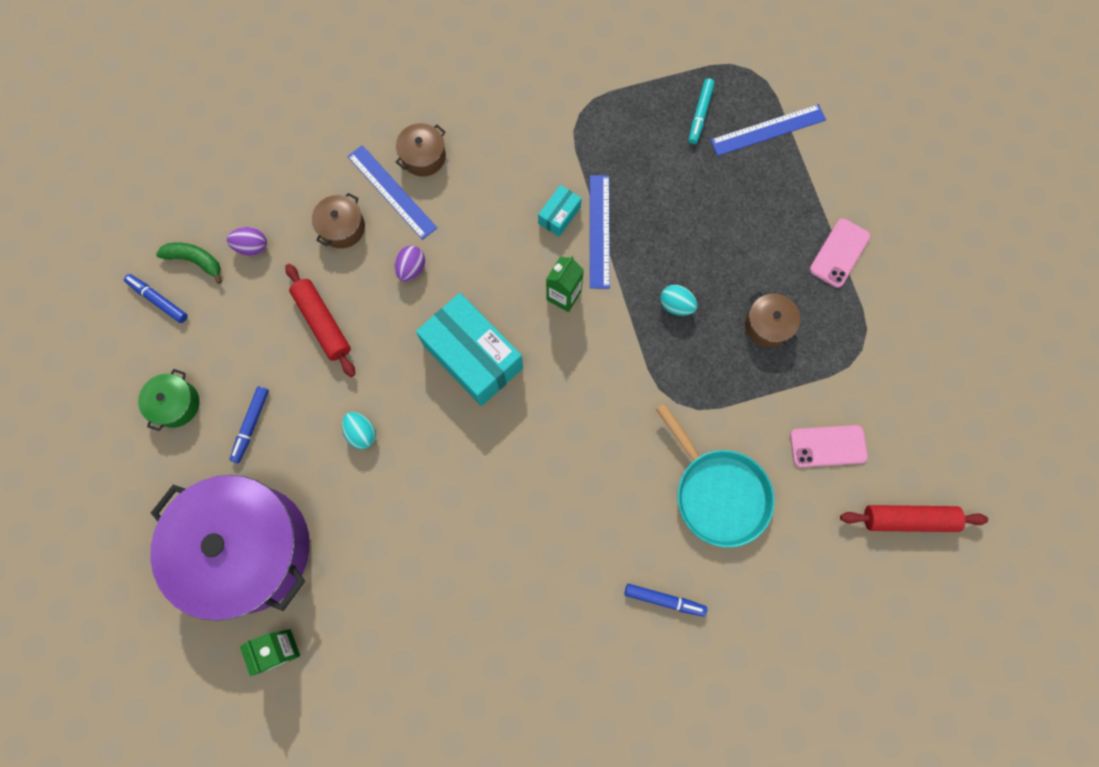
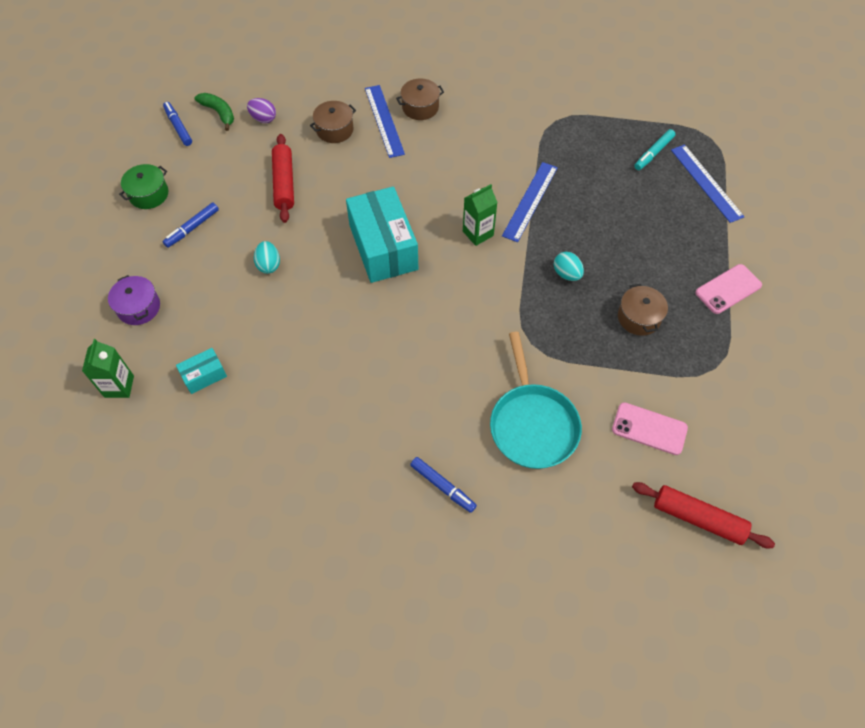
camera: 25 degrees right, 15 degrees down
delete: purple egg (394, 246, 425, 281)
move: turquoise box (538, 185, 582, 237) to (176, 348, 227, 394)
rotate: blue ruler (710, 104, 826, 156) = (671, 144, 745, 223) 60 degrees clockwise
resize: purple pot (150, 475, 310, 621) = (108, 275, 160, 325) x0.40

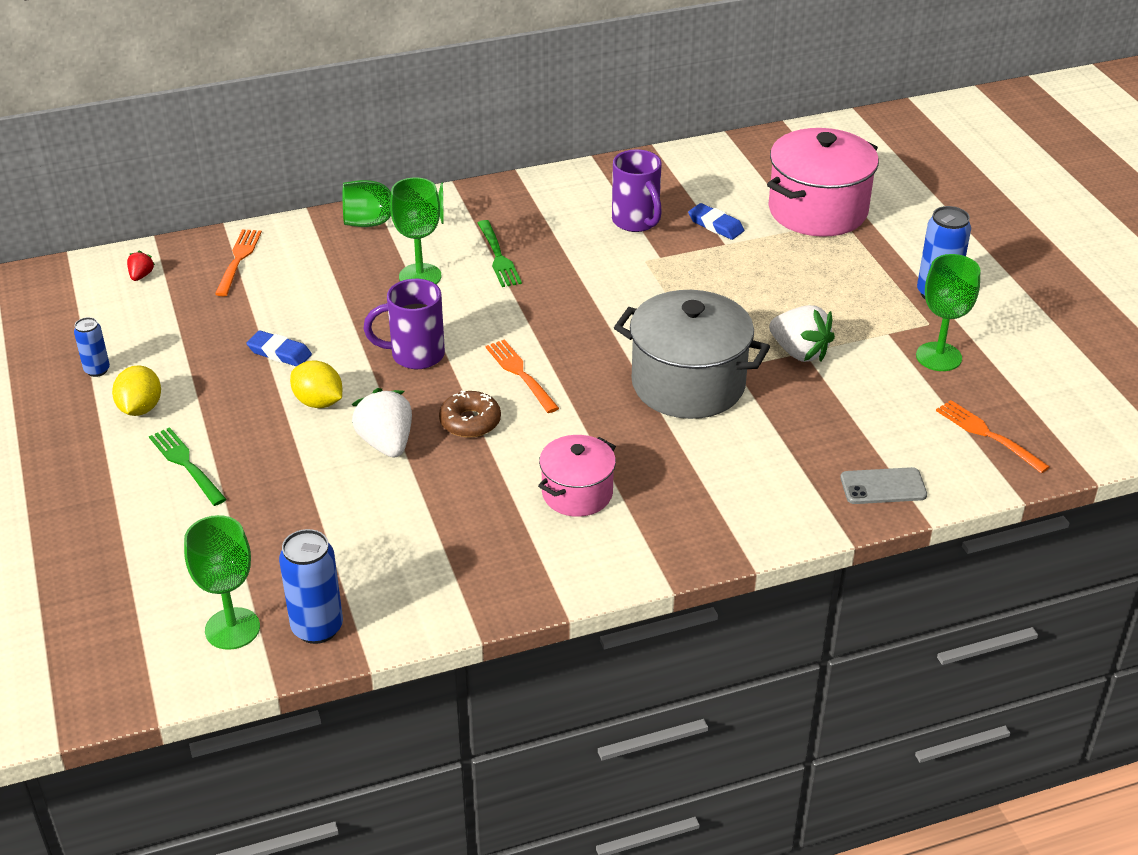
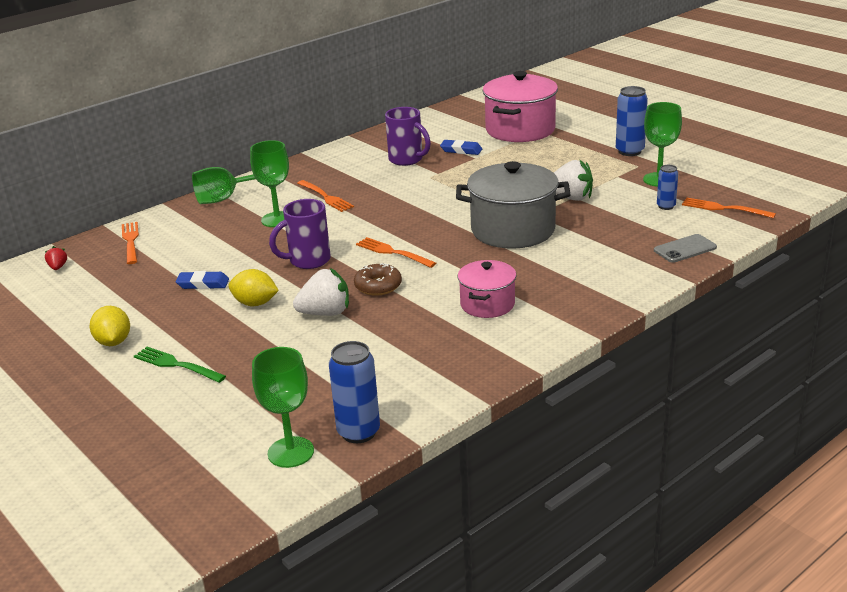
camera: 20 degrees left, 10 degrees down
move: blue can (74, 317, 110, 377) to (657, 165, 678, 210)
recolor: green fork (478, 220, 522, 287) to orange fork (297, 180, 354, 212)
rotate: white strawberry (352, 388, 412, 457) = (293, 268, 349, 316) 120 degrees clockwise

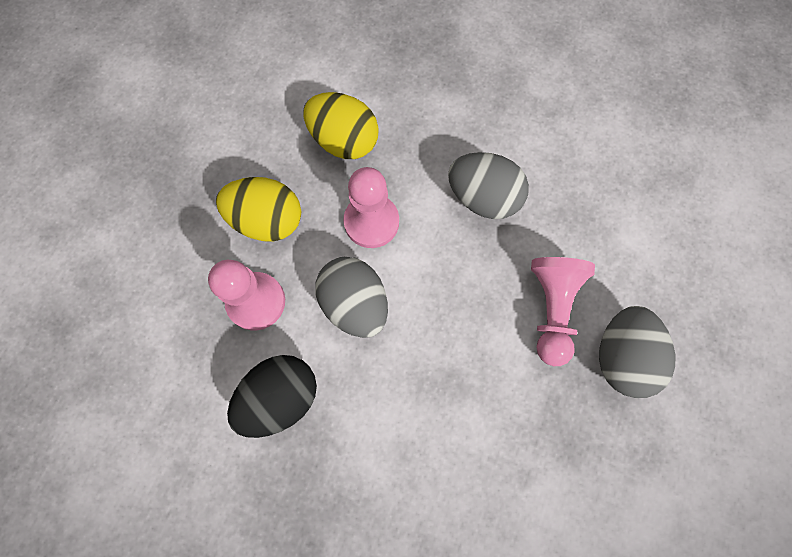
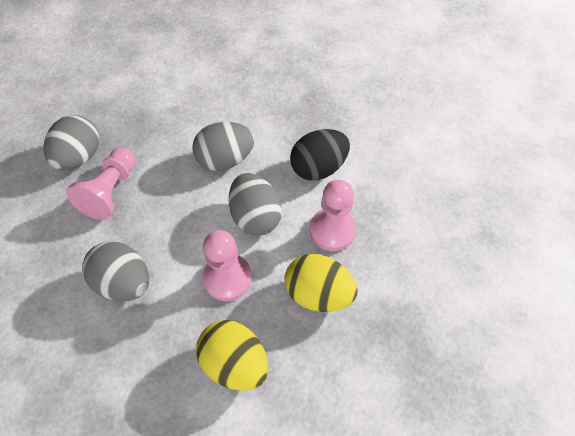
camera: 170 degrees left, 15 degrees down
insert: grey egg (192, 122, 255, 171)

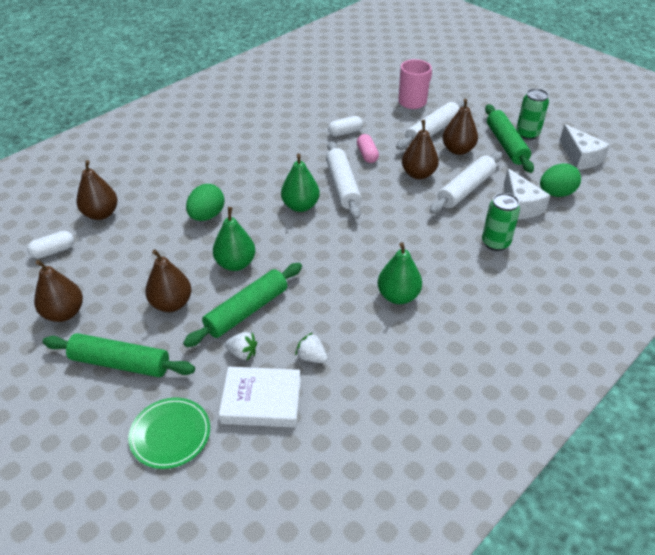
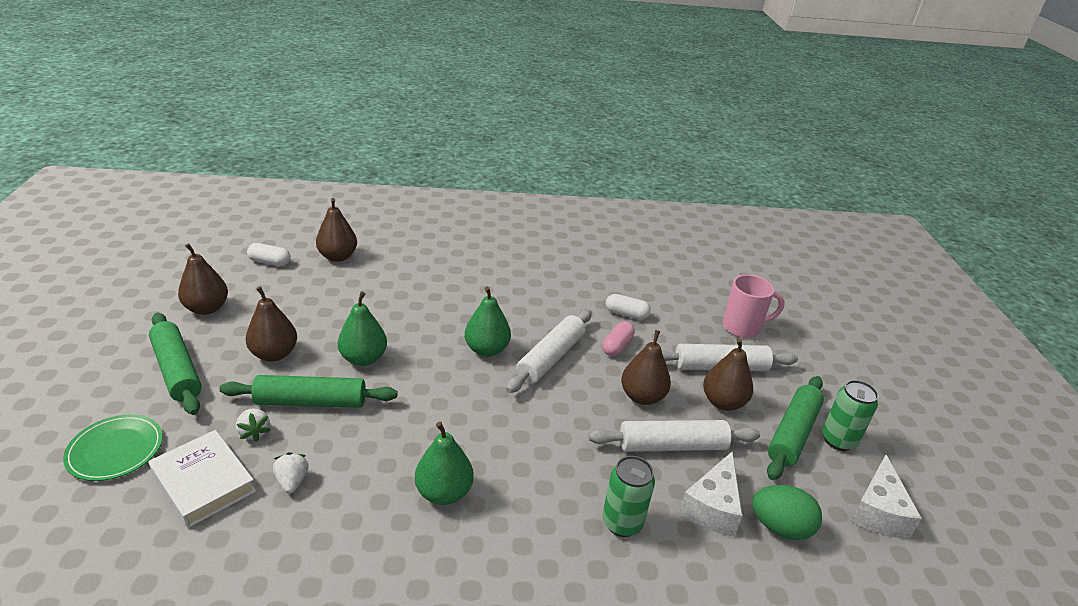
camera: 40 degrees right, 10 degrees down
delete: green egg (186, 184, 224, 221)

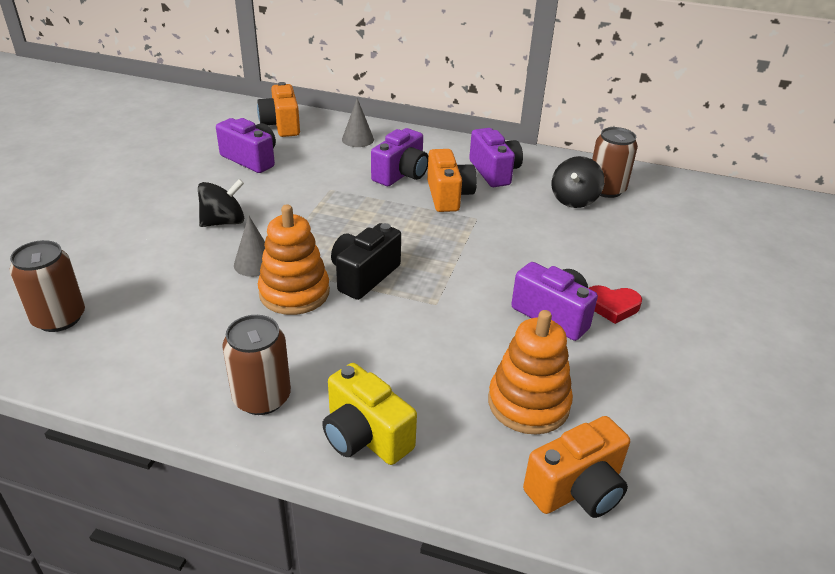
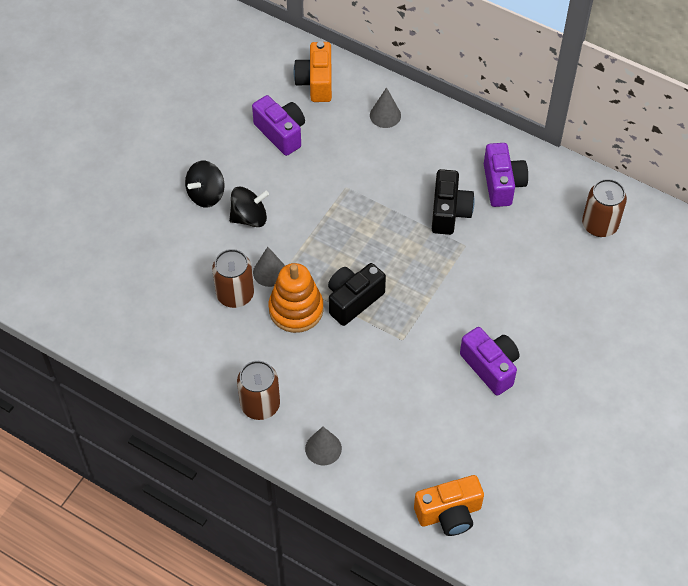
camera: 15 degrees right, 20 degrees up
delete: purple camera (371, 128, 428, 186); orange stacking toy (488, 310, 573, 435); red heart (589, 285, 642, 324)
move: black spinning top (552, 156, 605, 208) to (185, 161, 225, 207); brown can (9, 240, 85, 332) to (212, 249, 254, 308)
replace: yellow camera (322, 363, 417, 465) to grey cone (305, 427, 342, 465)
recolor: orange camera (427, 149, 477, 212) to black camera (432, 169, 475, 235)

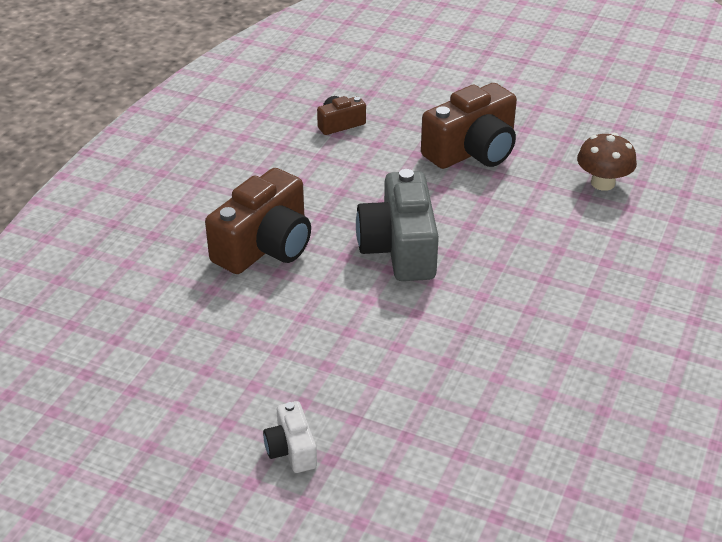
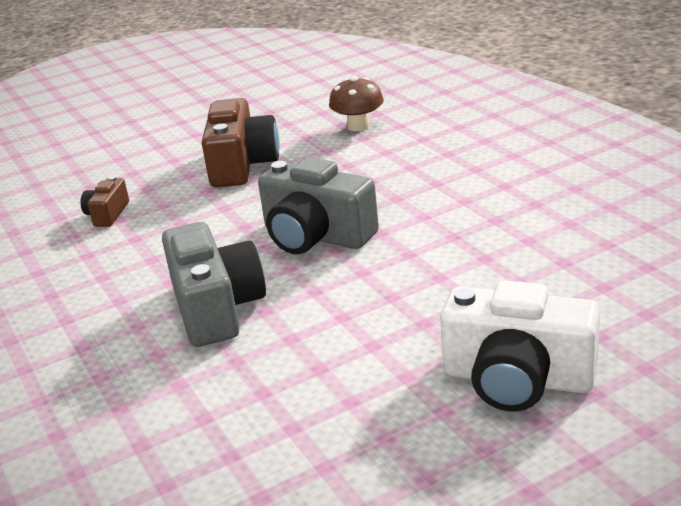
camera: 50 degrees left, 10 degrees down
recolor: brown camera (205, 168, 311, 274) to grey camera (162, 222, 266, 347)
resize: white camera (263, 401, 317, 473) = (440, 280, 600, 412) x1.99

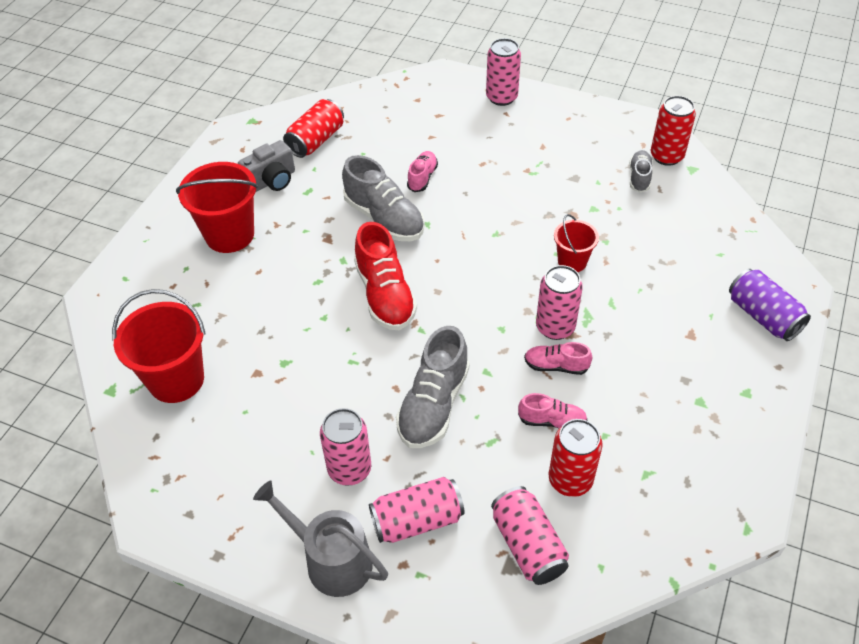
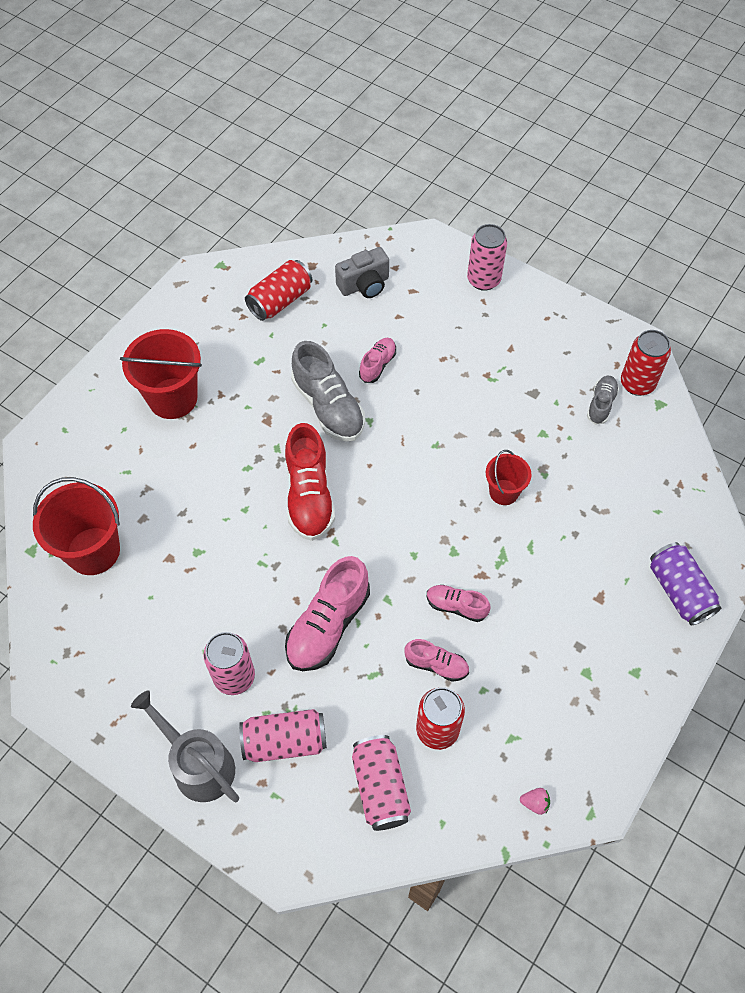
camera: 10 degrees right, 10 degrees up
delete: pink can (536, 265, 583, 340)
insert: pink strawberry (520, 788, 550, 815)
move: grey camera (238, 140, 295, 192) to (335, 247, 389, 298)
recolor: grey shoe (396, 326, 470, 448) to pink shoe (285, 556, 370, 671)

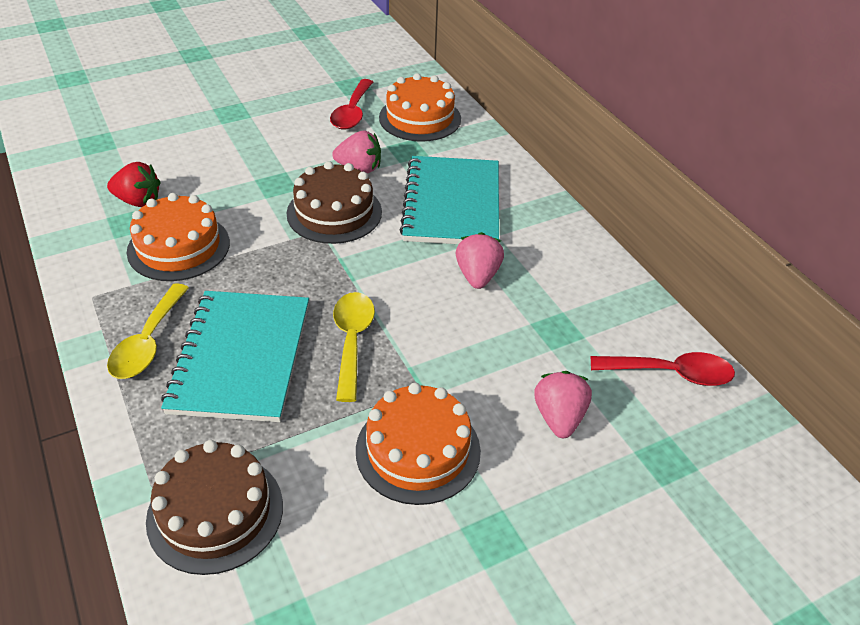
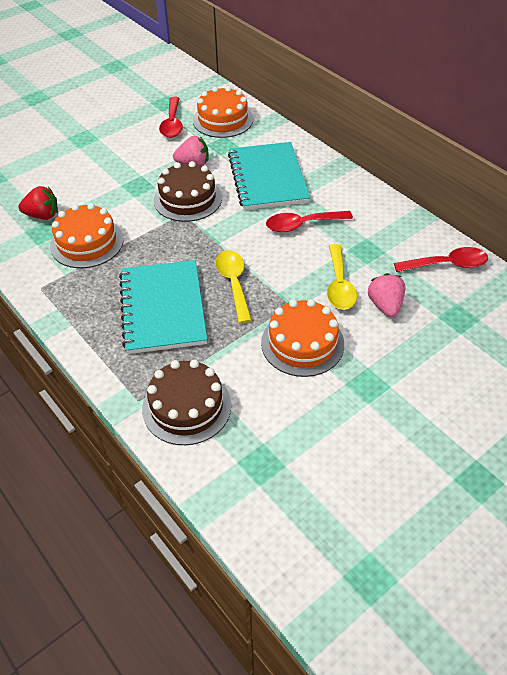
camera: 10 degrees left, 5 degrees up
move: yellow spoon (107, 283, 189, 379) to (327, 244, 357, 310)
replace: pink strawberry (456, 232, 504, 289) to red spoon (266, 211, 353, 232)

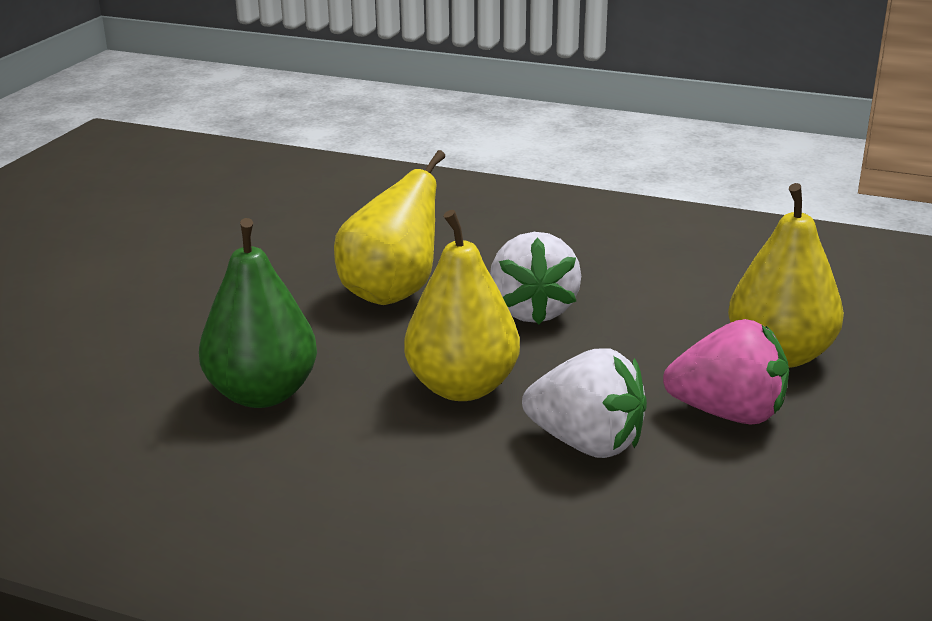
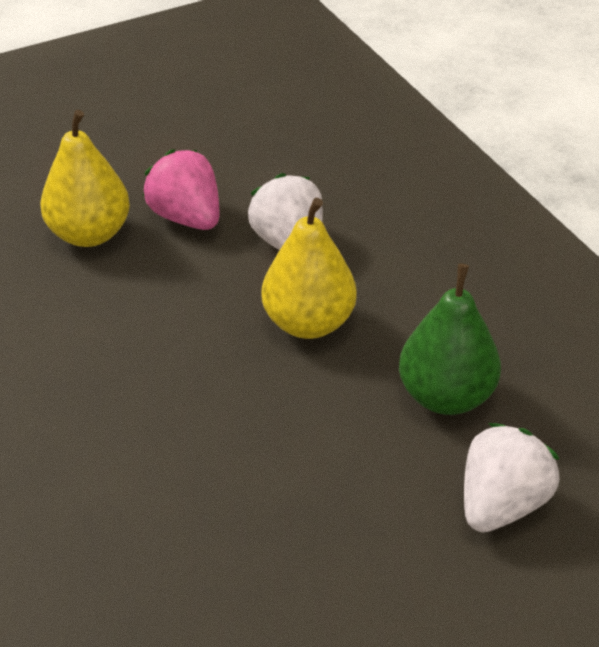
camera: 140 degrees left, 15 degrees up
delete: yellow pear (334, 150, 445, 305)
move: white strawberry (490, 232, 581, 325) to (464, 423, 560, 532)

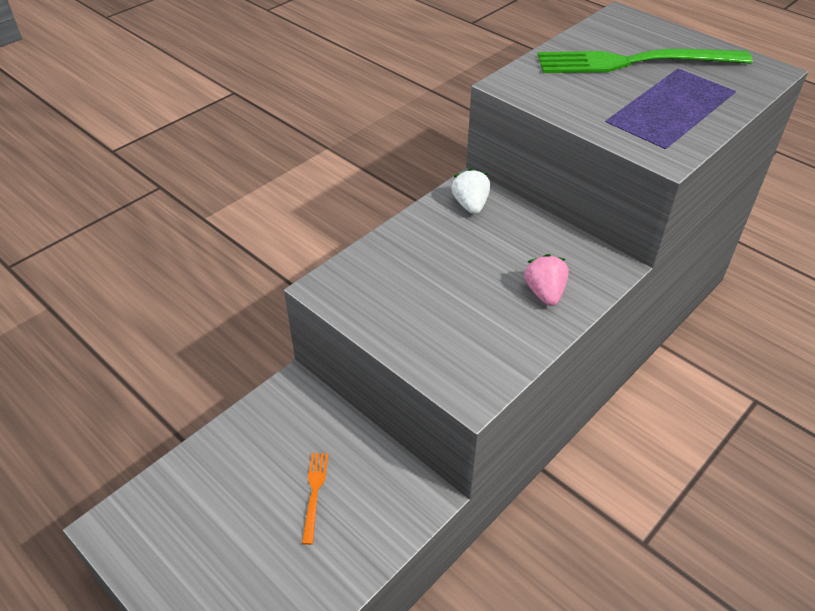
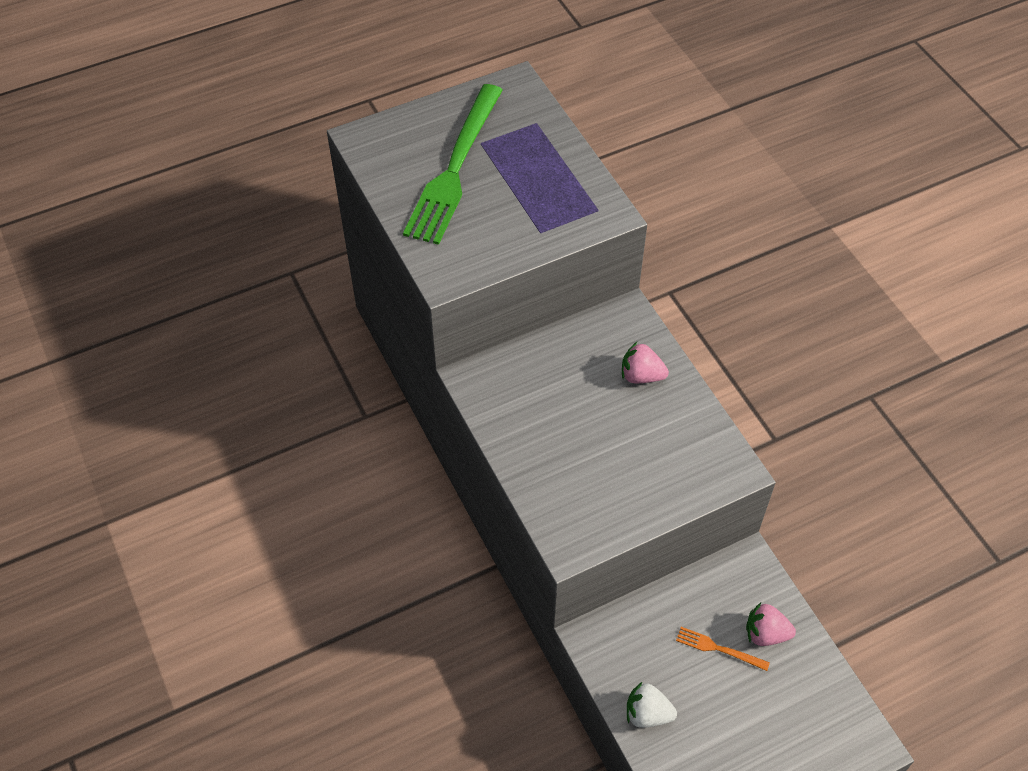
camera: 70 degrees left, 10 degrees up
insert: pink strawberry (746, 603, 796, 646)
move: white strawberry (451, 168, 490, 214) to (627, 682, 677, 728)

